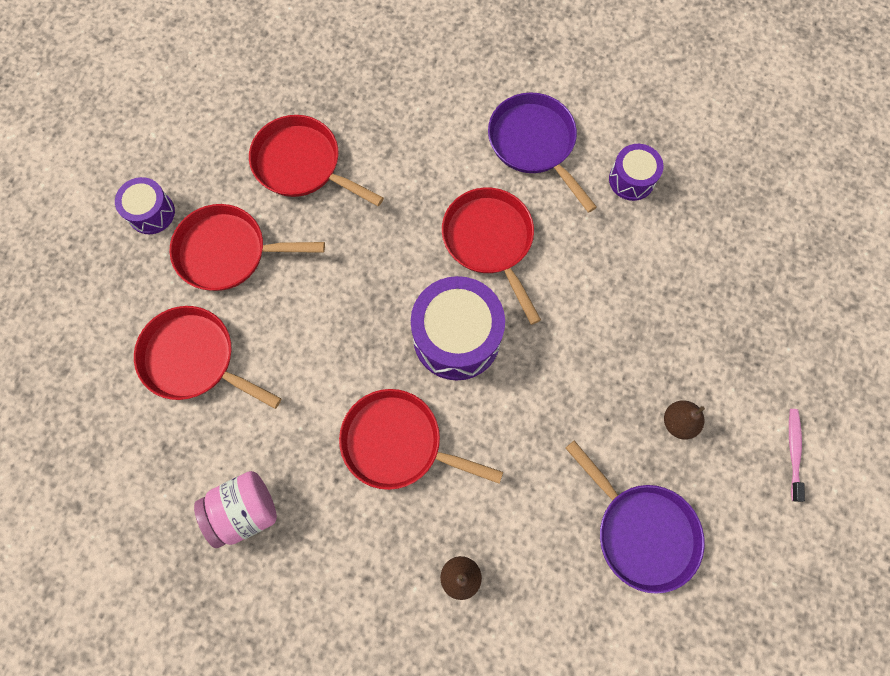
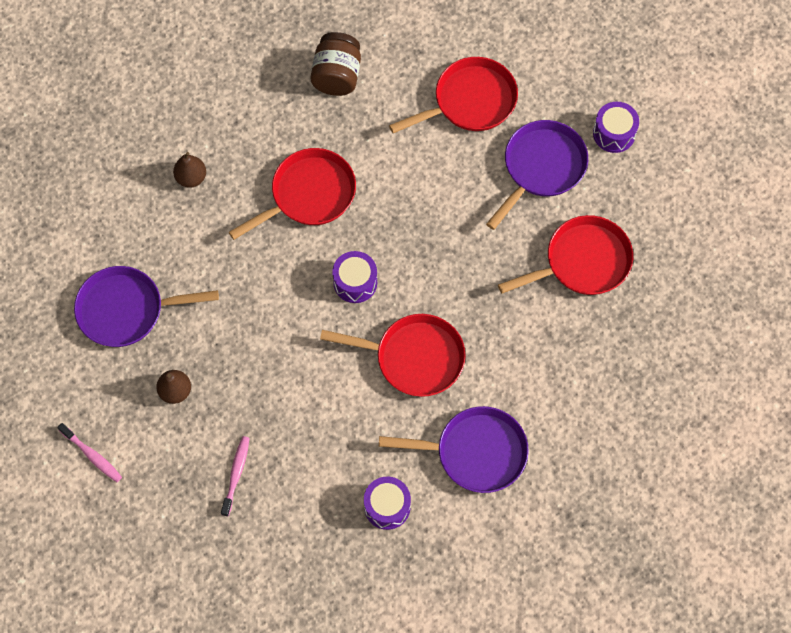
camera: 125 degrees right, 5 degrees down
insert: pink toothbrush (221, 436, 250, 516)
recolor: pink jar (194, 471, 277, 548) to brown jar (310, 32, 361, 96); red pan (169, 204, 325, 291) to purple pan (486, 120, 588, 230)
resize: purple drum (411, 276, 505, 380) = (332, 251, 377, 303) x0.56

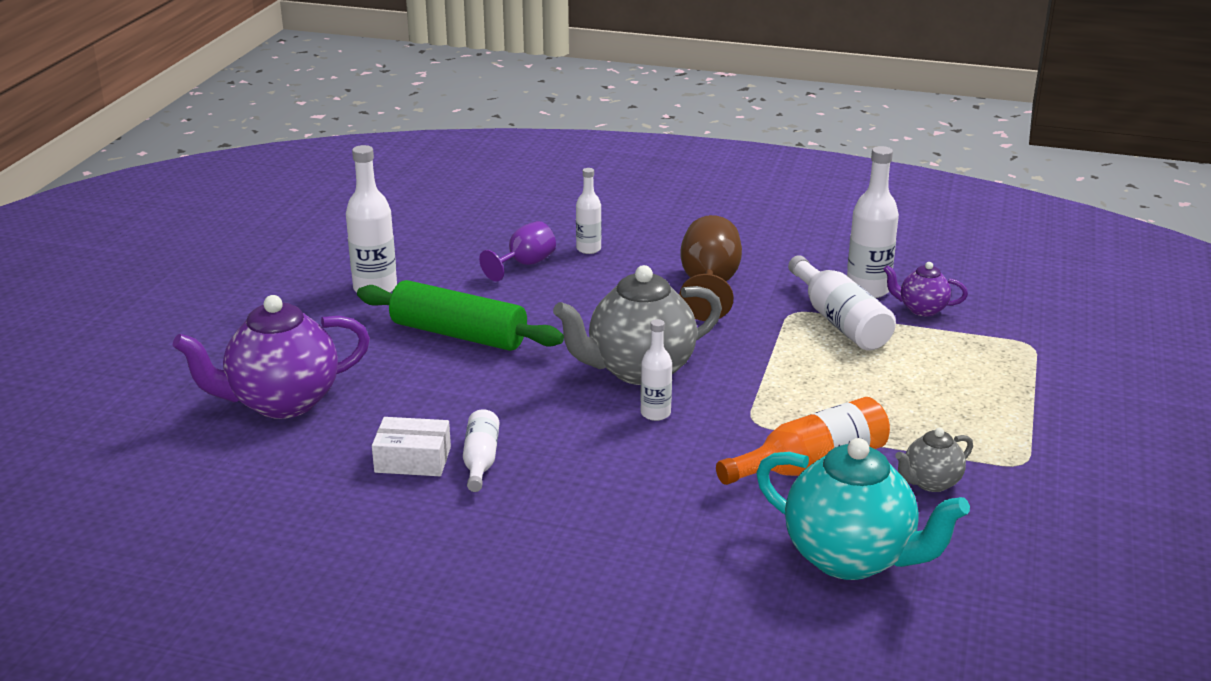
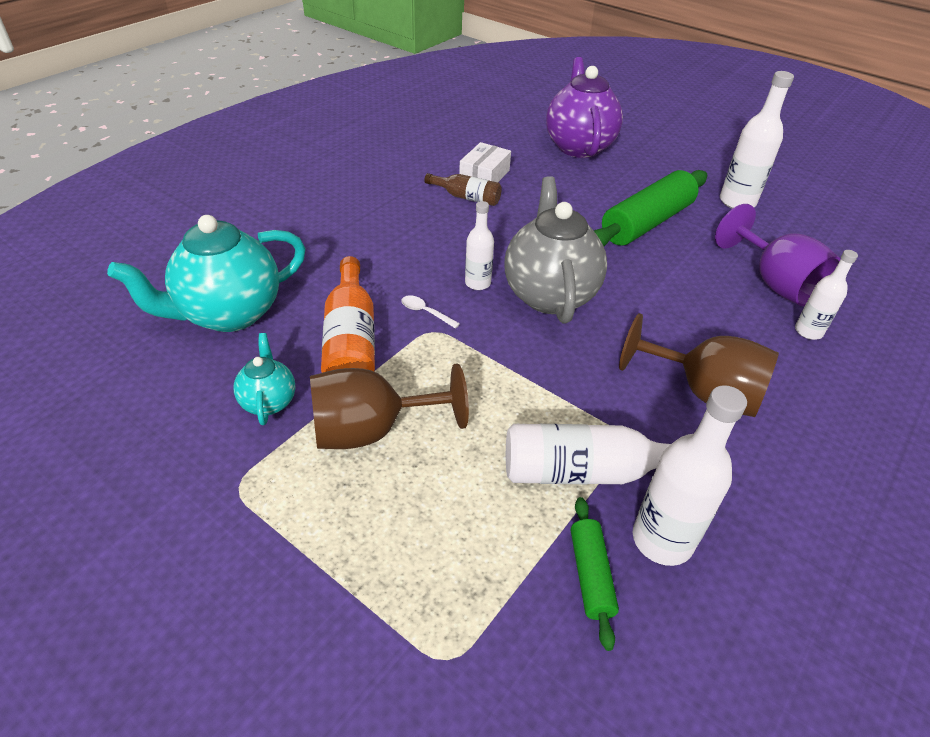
camera: 110 degrees right, 15 degrees up
insert: brown goblet (310, 363, 469, 449); white spoon (401, 295, 460, 329)
replace: purple teapot (883, 262, 968, 316) to green rolling pin (571, 497, 619, 651)
recolor: grey teapot (895, 427, 973, 492) to turquoise teapot (234, 333, 295, 425); white bottle (463, 409, 499, 492) to brown bottle (424, 173, 502, 206)
resize: purple goblet (479, 221, 556, 282) = (715, 204, 841, 306) x1.52

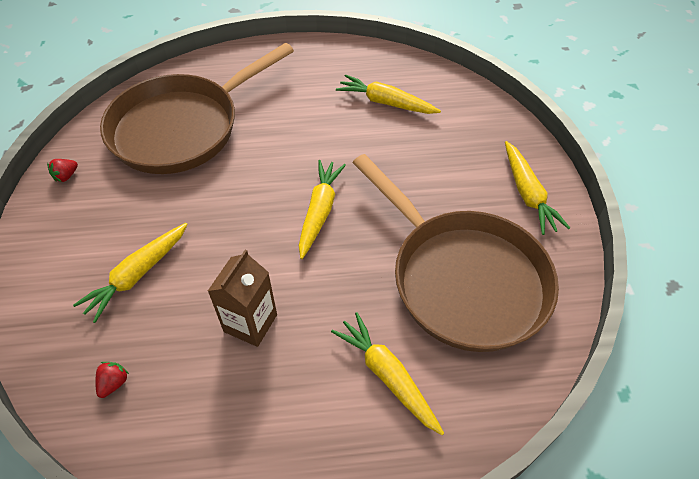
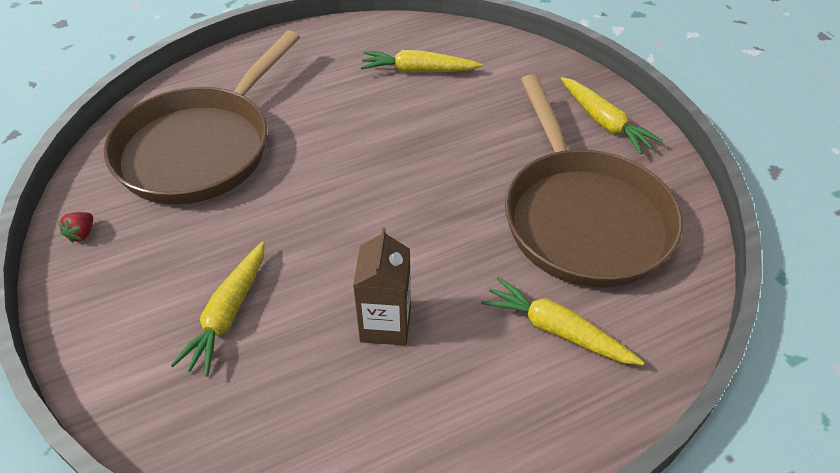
camera: 20 degrees left, 5 degrees down
delete: red strawberry (95, 362, 129, 398); yellow carrot (299, 160, 346, 259)
rotate: brown pan (353, 154, 559, 352) = (505, 74, 683, 288) 45 degrees clockwise

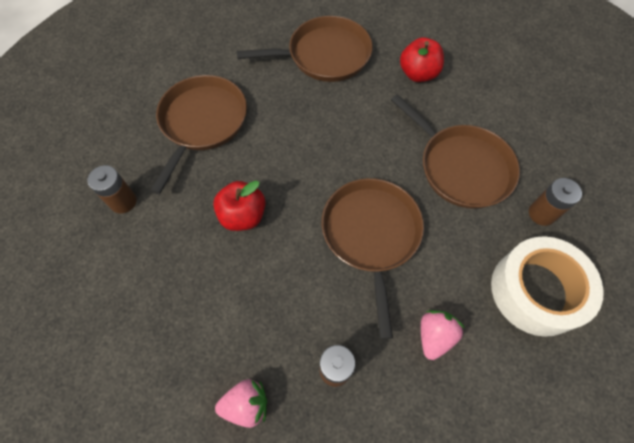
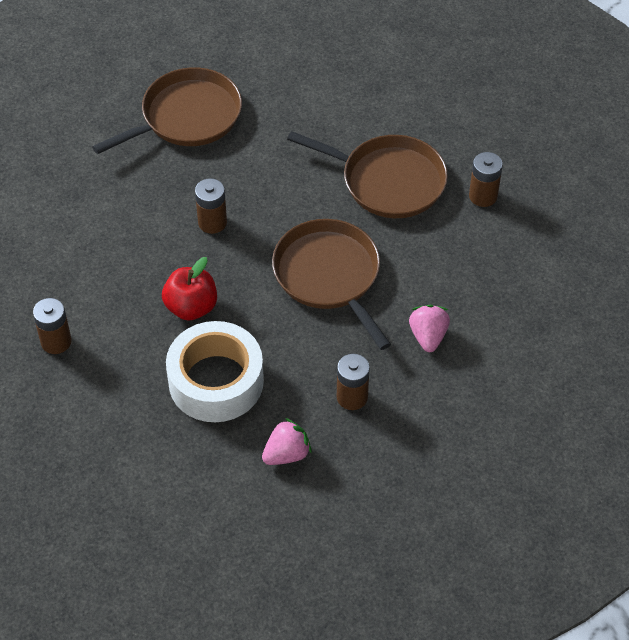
camera: 25 degrees left, 10 degrees down
delete: brown pan (150, 75, 247, 194); red apple (400, 37, 444, 82)
insert: brown battery (195, 178, 227, 234)
move: white tape (491, 236, 604, 337) to (166, 321, 264, 422)

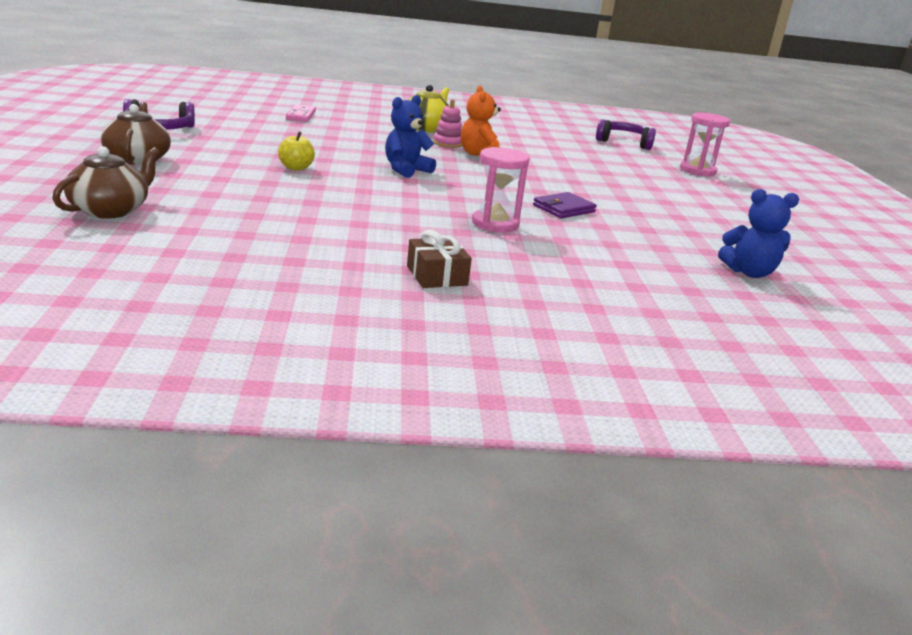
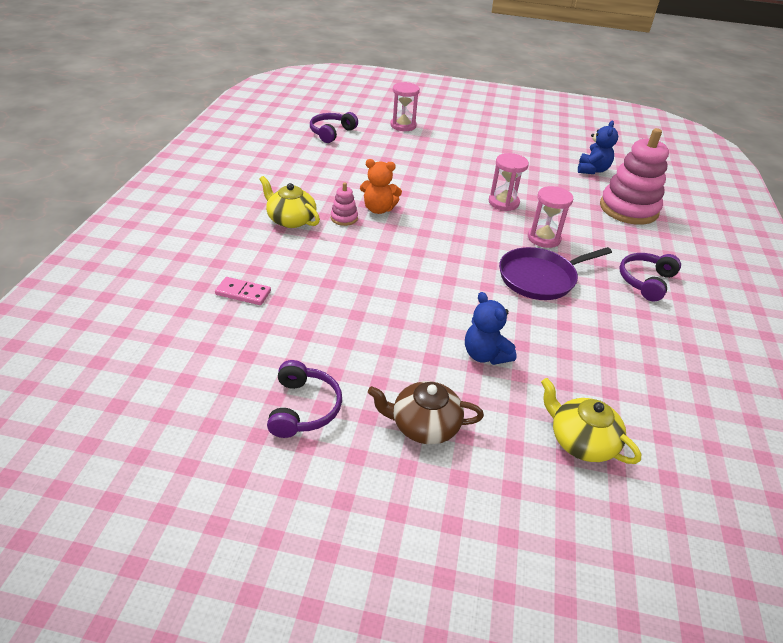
camera: 75 degrees left, 15 degrees up
delete: yellow apple (278, 131, 315, 170)
insert: purple pan (499, 247, 612, 300); pink stacking toy (600, 128, 669, 225)
move: blue teddy bear (385, 95, 436, 178) to (465, 292, 517, 365)
replace: purple wallet (533, 192, 597, 218) to pink hourglass (489, 153, 529, 211); brown gift (407, 230, 472, 288) to purple headphones (620, 253, 681, 302)
recolor: brown teapot (52, 147, 160, 219) to yellow teapot (541, 378, 641, 464)

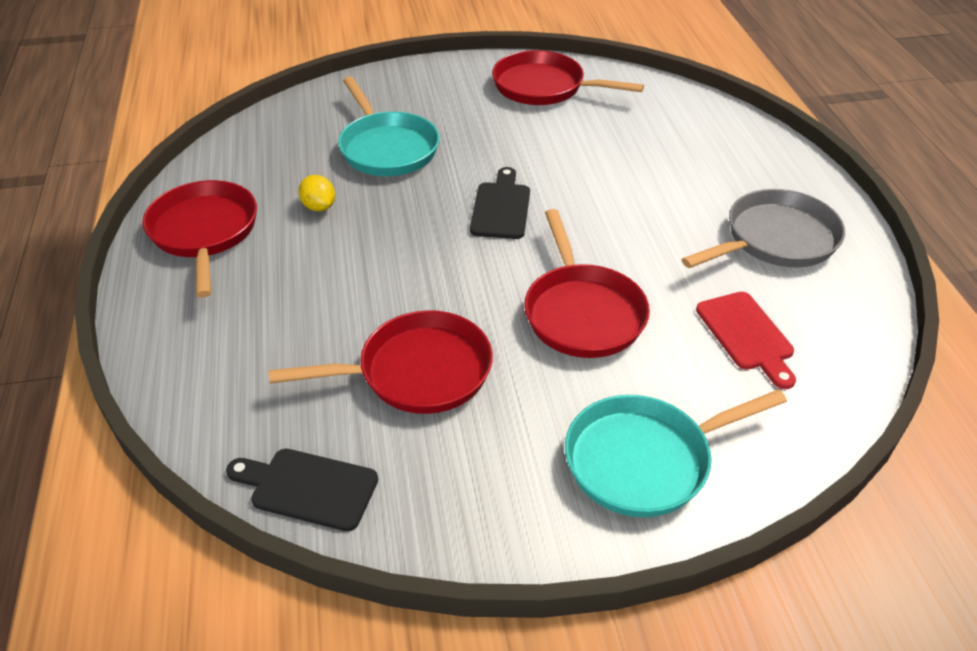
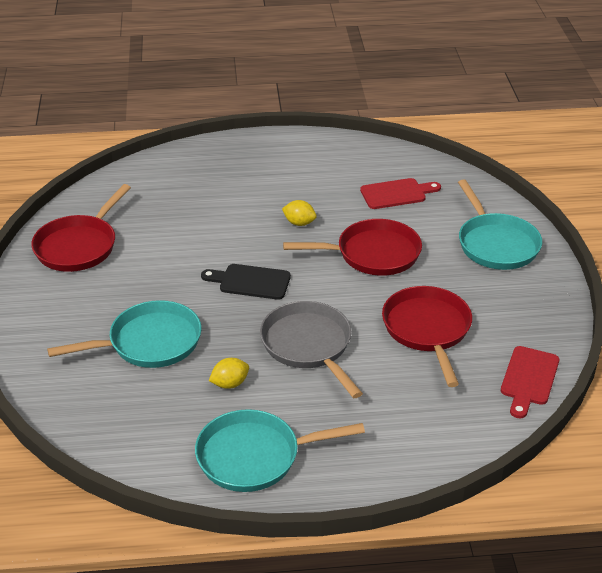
camera: 85 degrees left, 5 degrees down
insert: yellow lemon (282, 200, 317, 226)
move: grey pan (682, 189, 845, 268) to (260, 301, 363, 398)
recolor: red pan (143, 180, 257, 298) to turquoise pan (195, 409, 365, 492); black cutting board (226, 449, 378, 531) to red cutting board (501, 346, 559, 419)

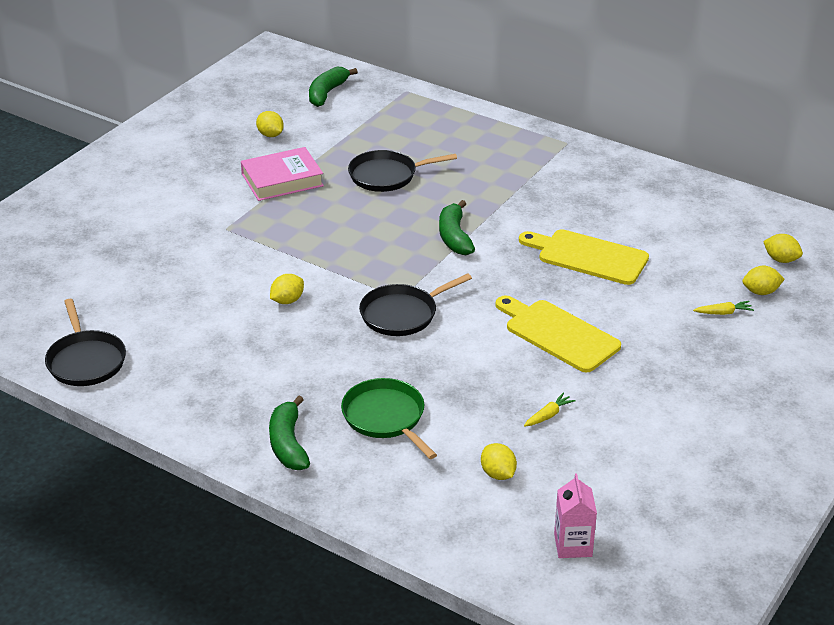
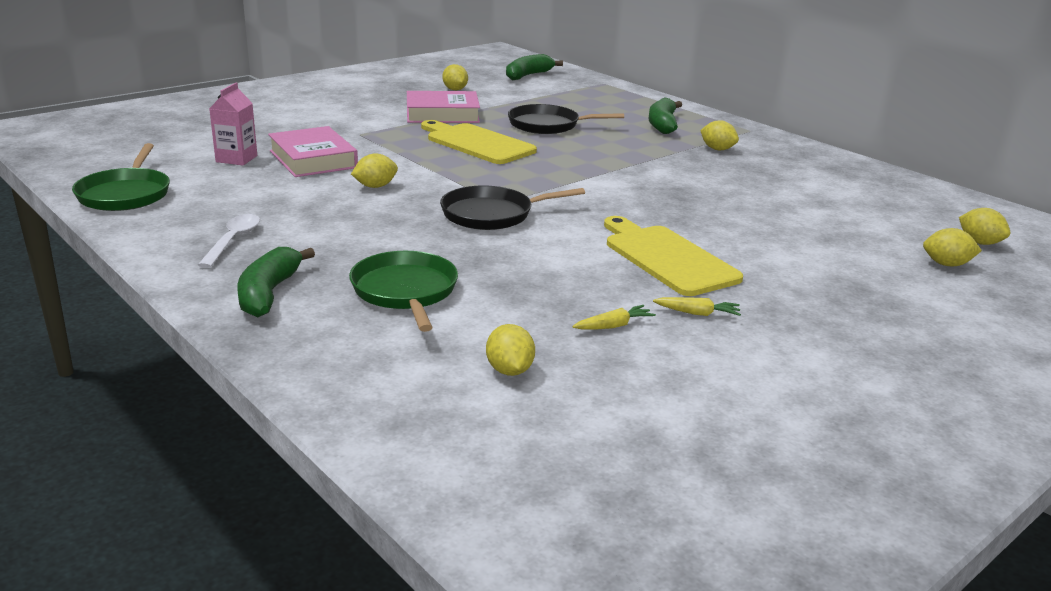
camera: 15 degrees right, 10 degrees down
insert: white spoon (198, 214, 260, 268); pink book (268, 126, 358, 177); yellow lemon (700, 120, 739, 150)
move: pink carton (554, 473, 597, 558) to (209, 83, 257, 165); yellow cutting board (519, 229, 649, 285) to (421, 120, 537, 164); green banana (439, 200, 475, 255) to (649, 97, 682, 134); yellow carrot (693, 301, 754, 315) to (653, 297, 741, 316)
recolor: black pan (45, 299, 126, 386) to green pan (72, 143, 170, 211)

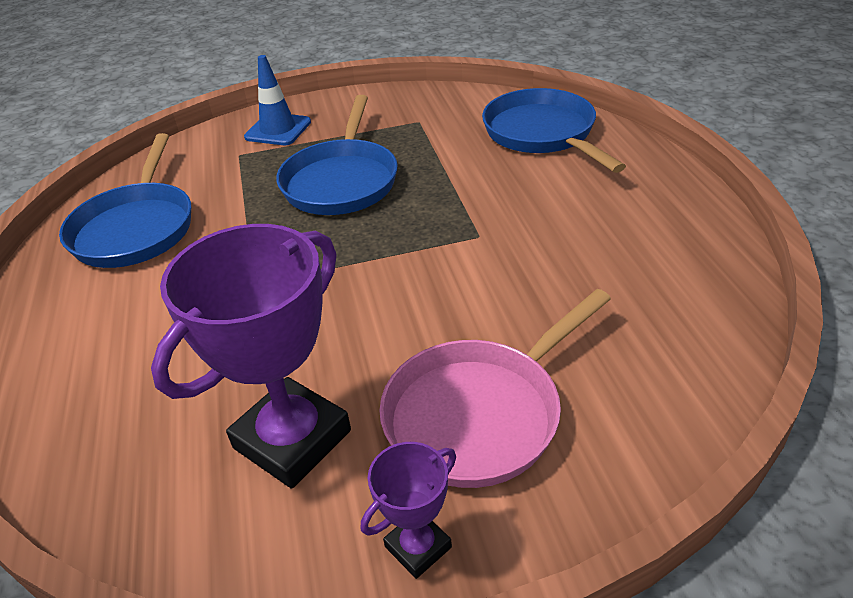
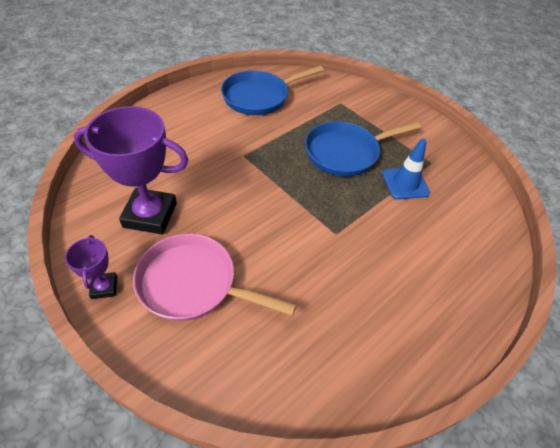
camera: 55 degrees right, 10 degrees up
delete: blue pan (482, 88, 626, 173)
move: blue traffic cone (244, 55, 311, 145) to (383, 138, 430, 200)
rotate: purple trophy (361, 442, 456, 579) = (65, 235, 117, 299) 60 degrees clockwise

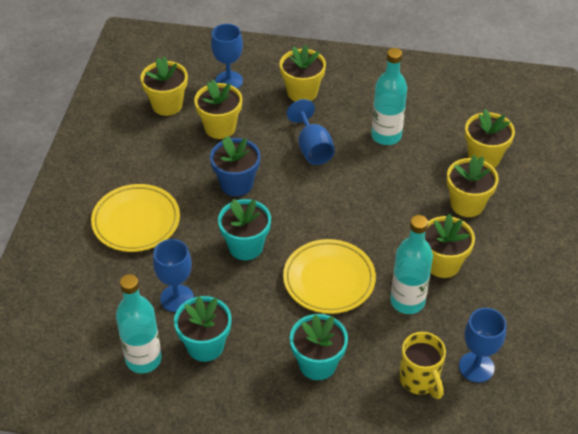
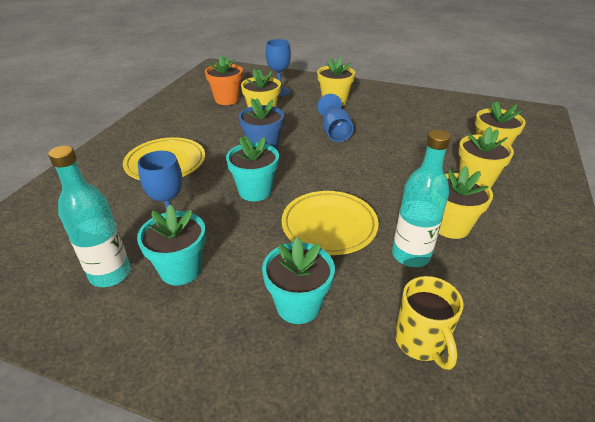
camera: 10 degrees right, 10 degrees down
delete: turquoise bottle (371, 48, 407, 145); blue goblet (459, 308, 506, 383)
recolor: yellow flower pot (140, 57, 188, 116) to orange flower pot (205, 56, 243, 105)

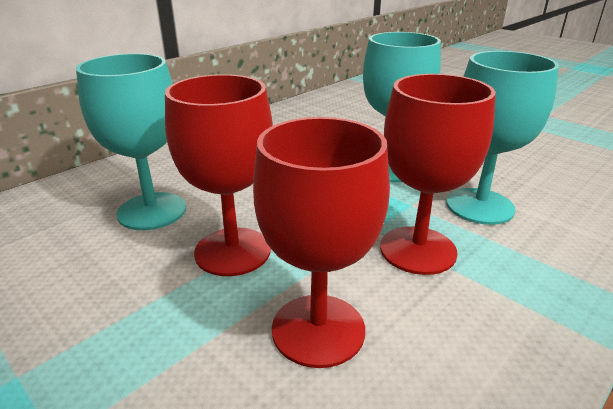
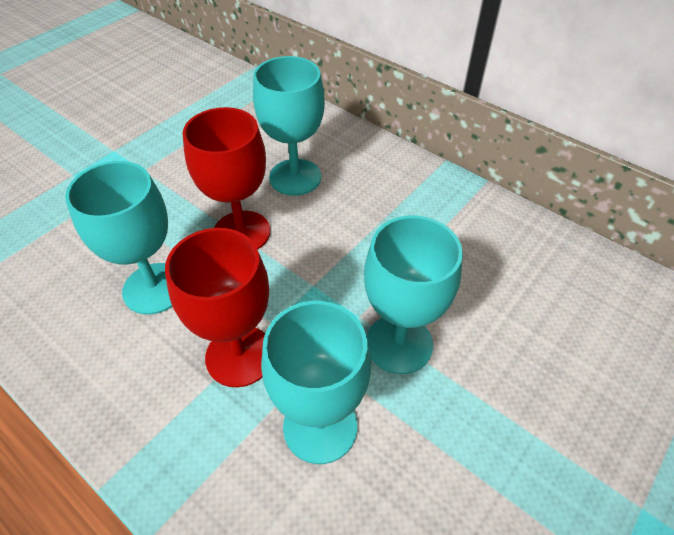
camera: 85 degrees right, 20 degrees up
recolor: red goblet (253, 117, 390, 368) to turquoise goblet (65, 161, 172, 315)

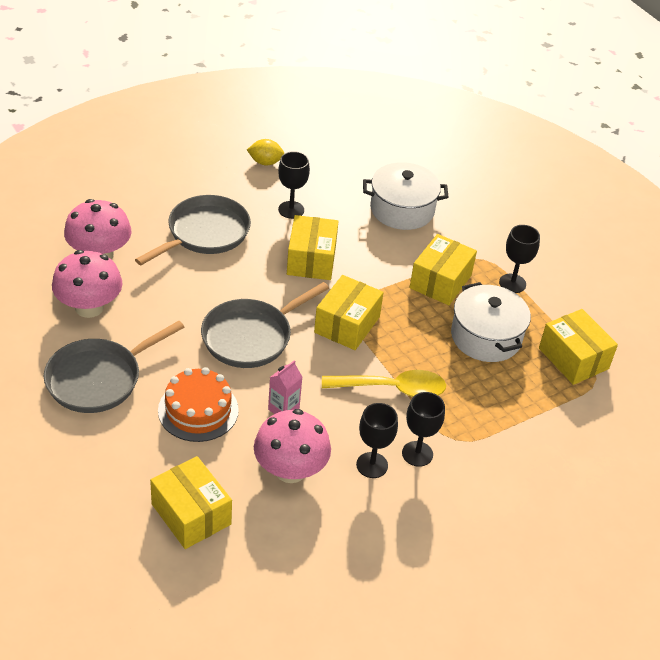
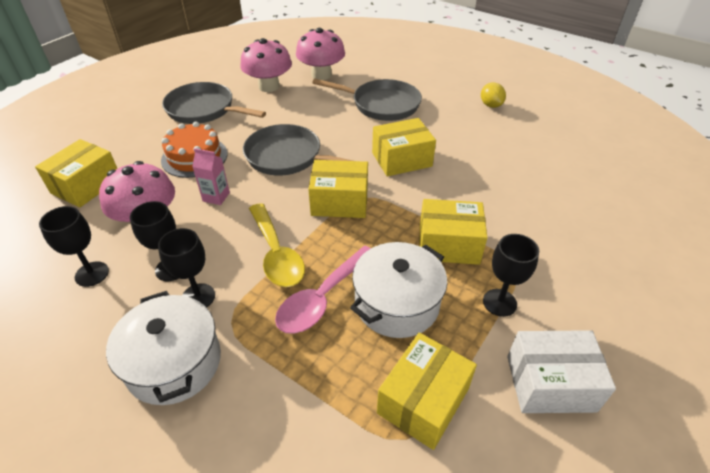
camera: 70 degrees right, 0 degrees up
insert: pink spoon (275, 246, 371, 334); white box (507, 330, 616, 413)
move: black goblet (278, 151, 310, 219) to (39, 206, 109, 287); white pot (363, 162, 448, 230) to (106, 291, 221, 405)

